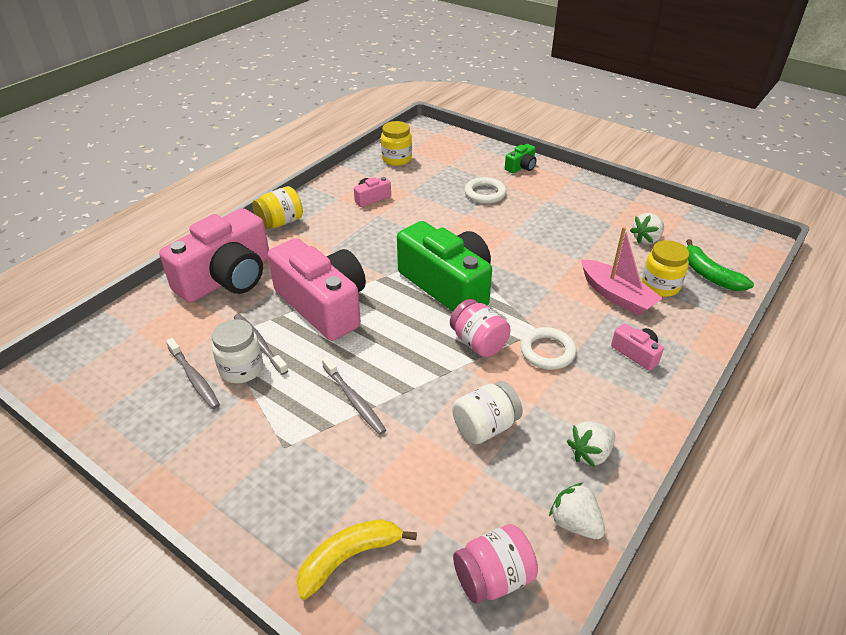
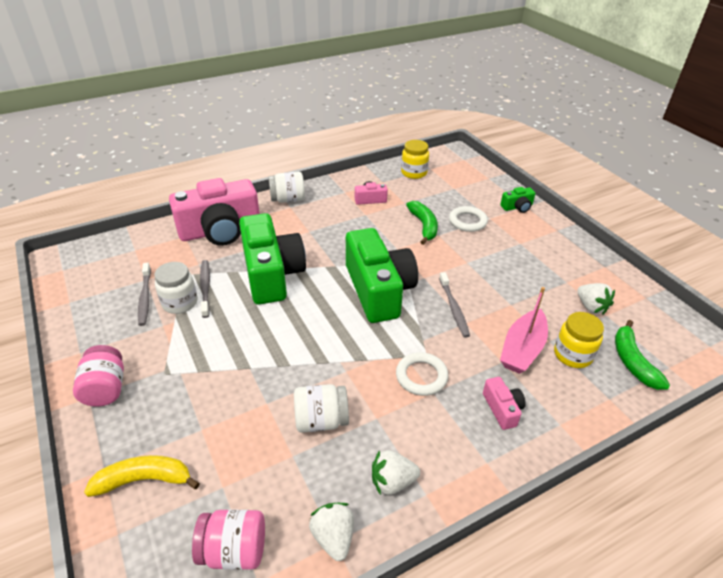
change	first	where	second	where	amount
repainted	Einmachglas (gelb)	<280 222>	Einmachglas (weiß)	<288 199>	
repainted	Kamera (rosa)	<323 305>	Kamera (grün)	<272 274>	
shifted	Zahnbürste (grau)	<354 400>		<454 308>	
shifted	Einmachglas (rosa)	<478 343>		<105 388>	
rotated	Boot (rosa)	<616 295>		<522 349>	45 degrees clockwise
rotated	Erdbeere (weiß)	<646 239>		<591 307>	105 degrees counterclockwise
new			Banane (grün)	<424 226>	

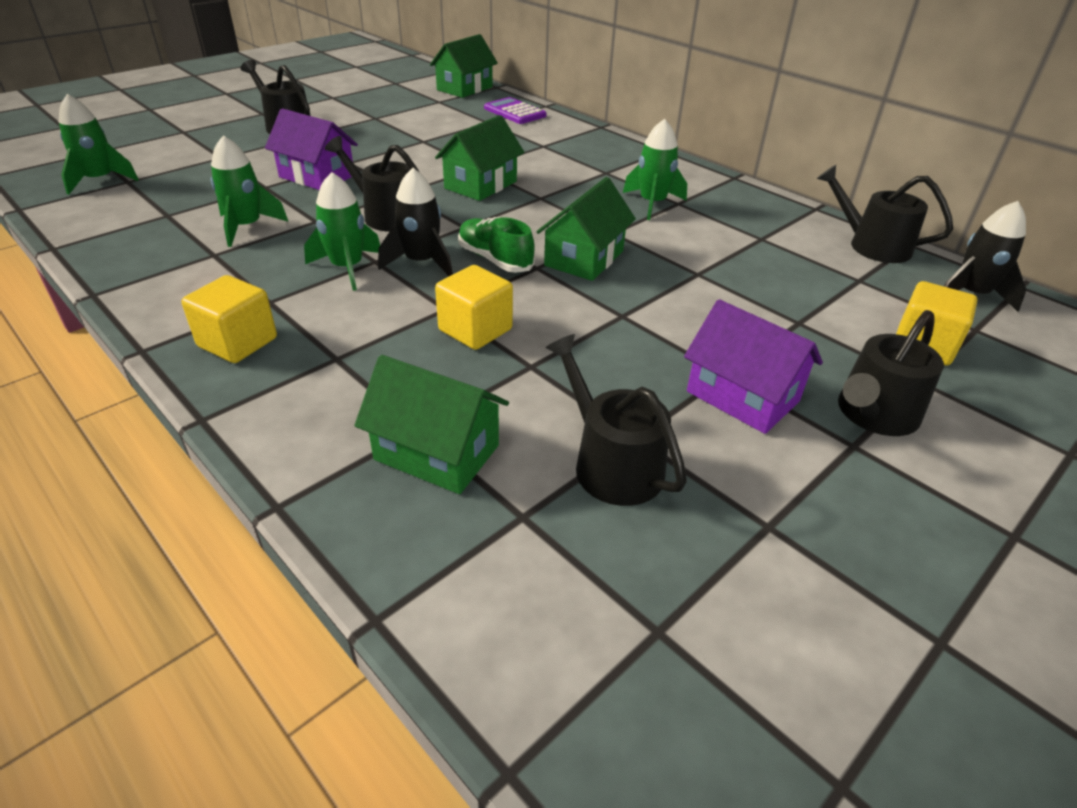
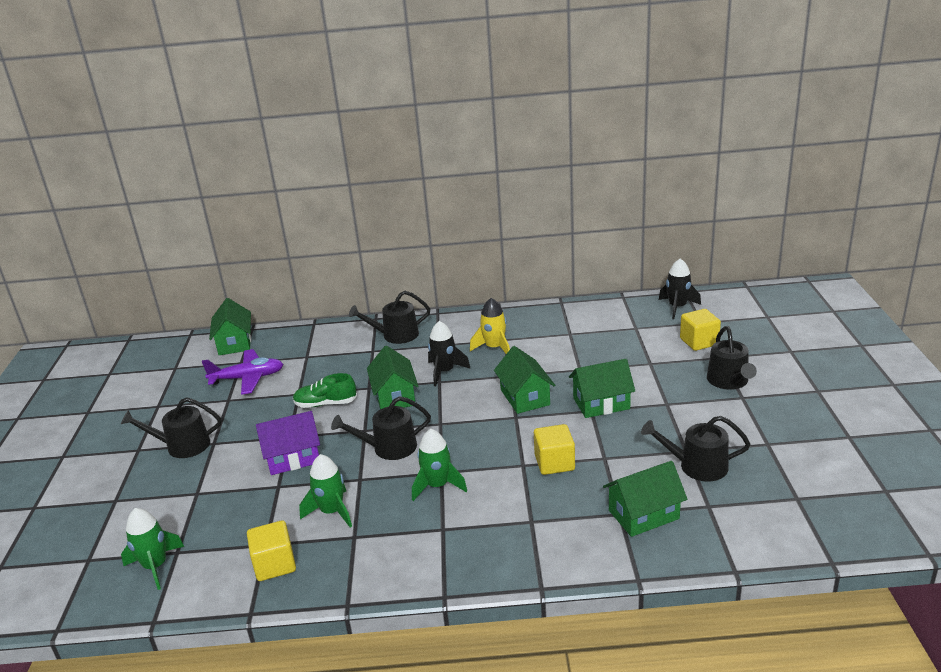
change	first	where	second	where	amount
shifted	Kubus (gelb)	<238 342>		<275 564>	
shifted	Rakete (schwarz)	<421 262>		<445 372>	
shifted	Schuh (grün)	<495 260>		<325 404>	
gone	Taschenrechner (lila)	<514 112>			
repainted	Rakete (grün)	<652 203>	Rakete (gelb)	<494 348>	
gone	Haus (lila)	<742 396>			
shifted	Gießkanne (schwarz)	<872 245>		<396 335>	
new			Flugzeug (lila)	<248 378>	
new			Haus (grün)	<601 403>	

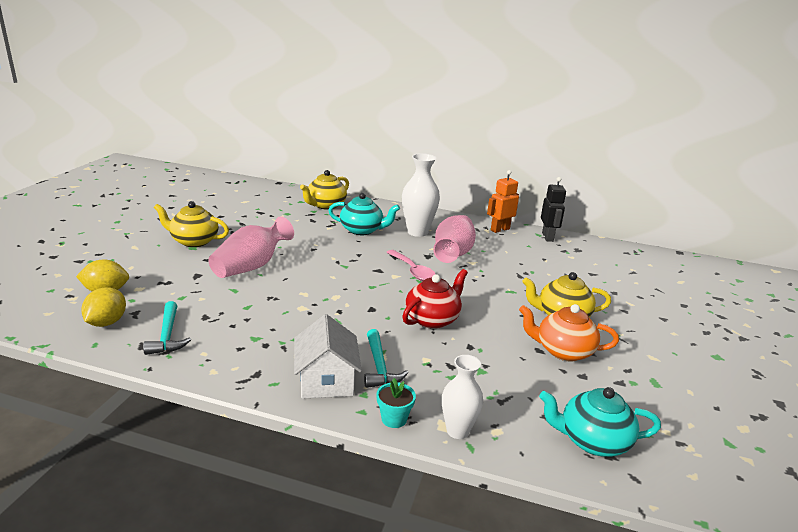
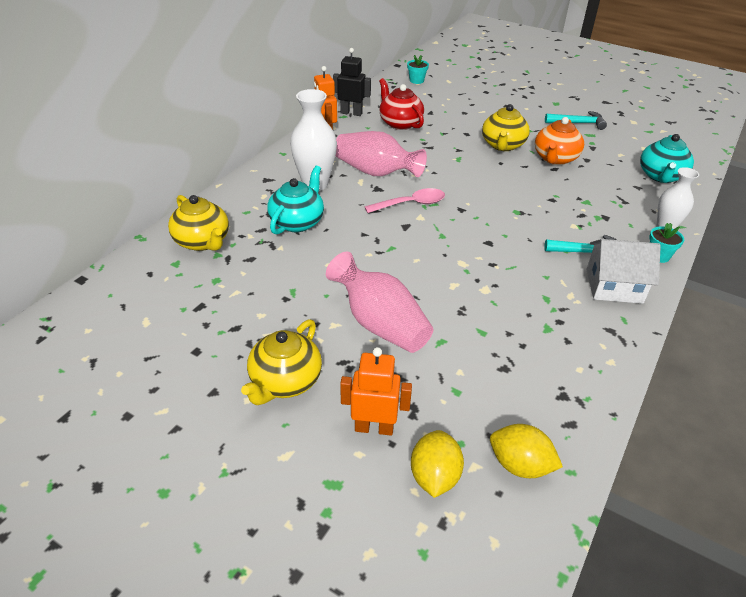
change	first	where	second	where	amount
shifted	Hammer (türkis)	<167 336>		<578 123>	
shifted	Teekanne (rot)	<432 319>		<400 123>	
new			Roboter (orange)	<374 427>	
new			Blumentopf (türkis)	<416 80>	

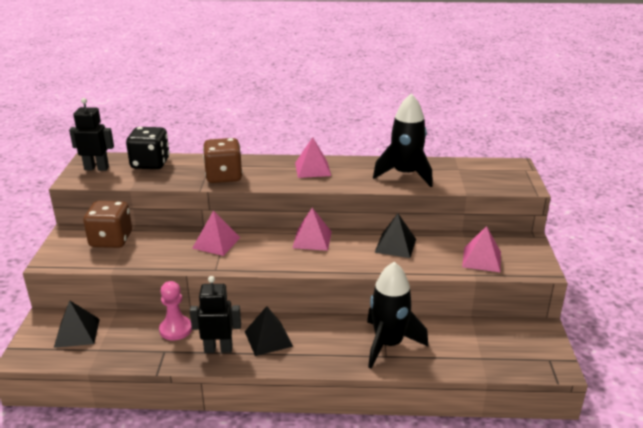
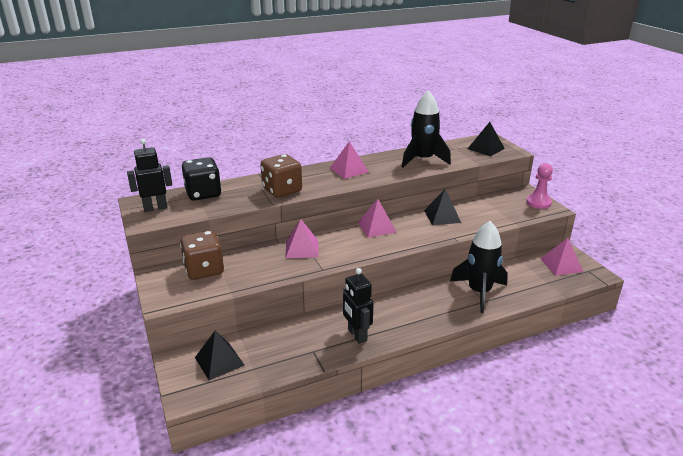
change	first	where	second	where	amount
shifted	Bauer (rosa)	<176 329>		<538 203>	
rotated	Roboter (schwarz)	<218 349>		<357 335>	90 degrees counterclockwise
shifted	Pyramide (schwarz)	<268 338>		<486 148>	
shifted	Pyramide (rosa)	<481 259>		<561 265>	

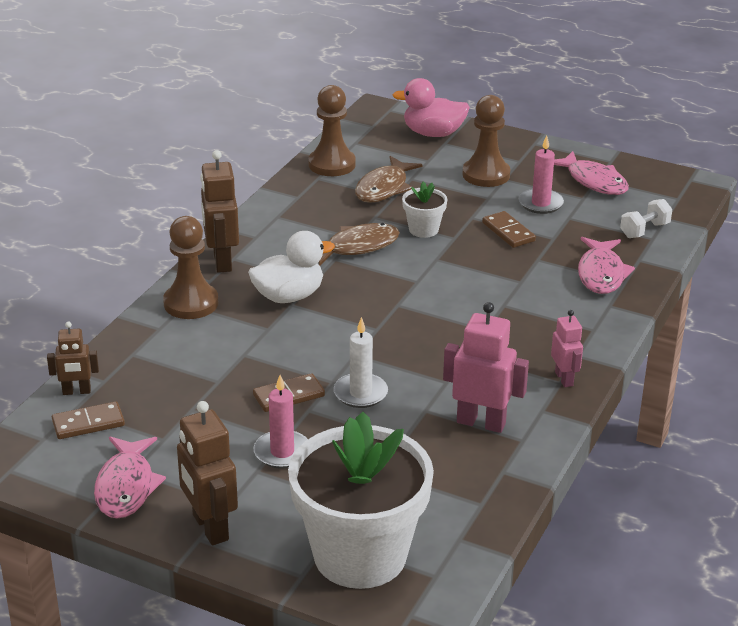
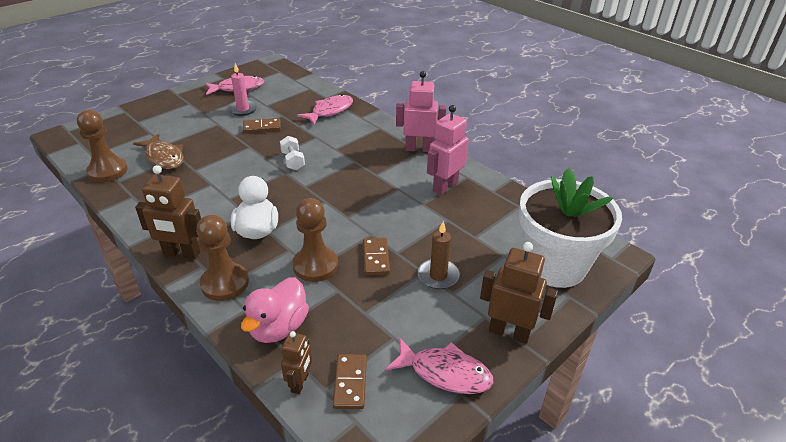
change	first	where	second	where	amount
rotated	Roboter (braun)	<210 528>		<509 332>	150 degrees counterclockwise
repainted	Kerze (rosa)	<282 452>	Kerze (braun)	<438 276>	
gone	Fisch (braun)	<357 247>			
gone	Kerze (weiß)	<360 393>			
shifted	Ente (rosa)	<433 133>		<279 327>	
gone	Blumentopf (weiß)	<423 229>			
shifted	Bauer (braun)	<486 175>		<315 265>	
scaled	Roboter (rosa)	<564 379>		<419 149>	x1.67
rotated	Fisch (rosa)	<601 274>		<330 111>	75 degrees counterclockwise
shifted	Hantel (weiß)	<644 230>		<293 161>	

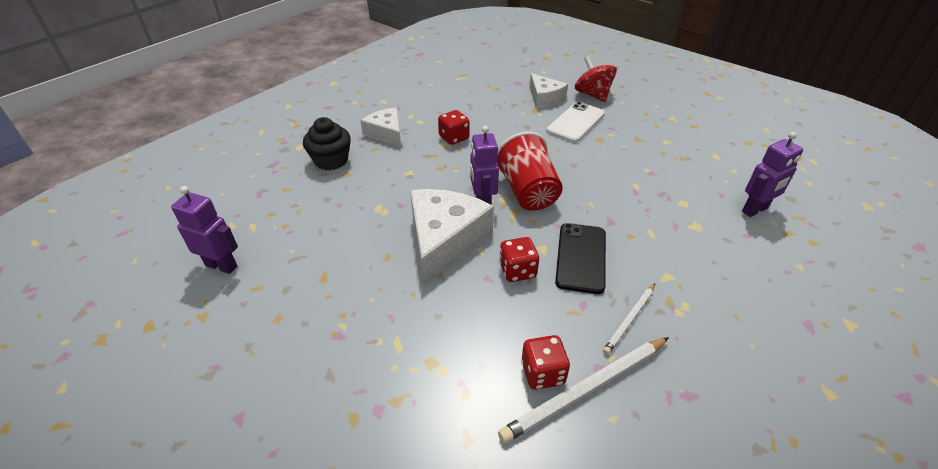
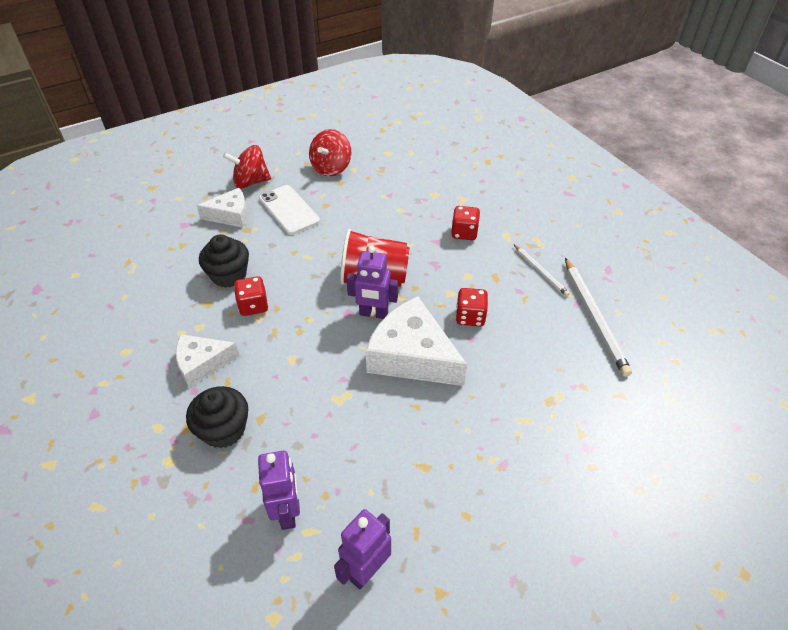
change	first	where	second	where	amount
shifted	Spielwürfel (rot)	<542 373>		<464 233>	
gone	Handy (schwarz)	<581 257>			
shifted	Roboter (lila)	<755 210>		<288 512>	
new			Muffin (schwarz)	<229 275>	
new			Kreisel (rot)	<331 168>	

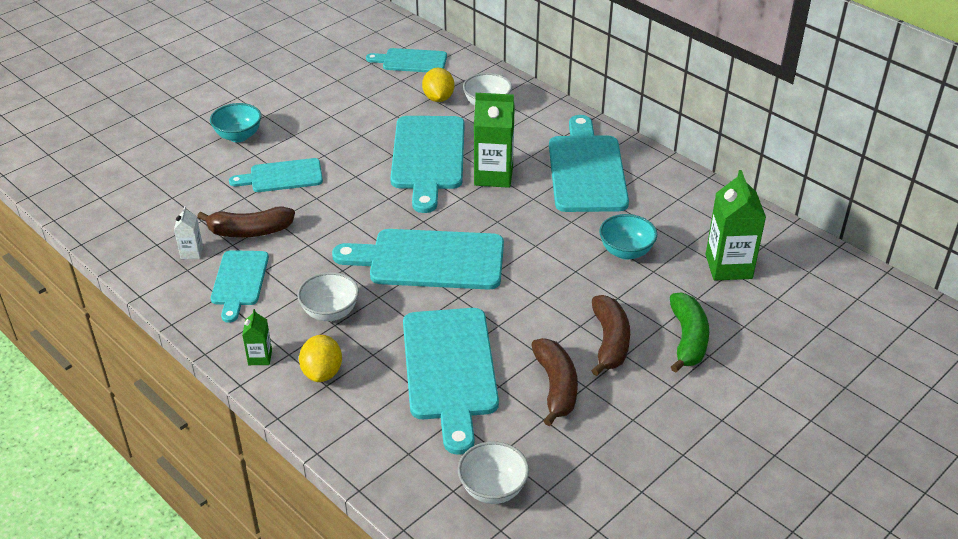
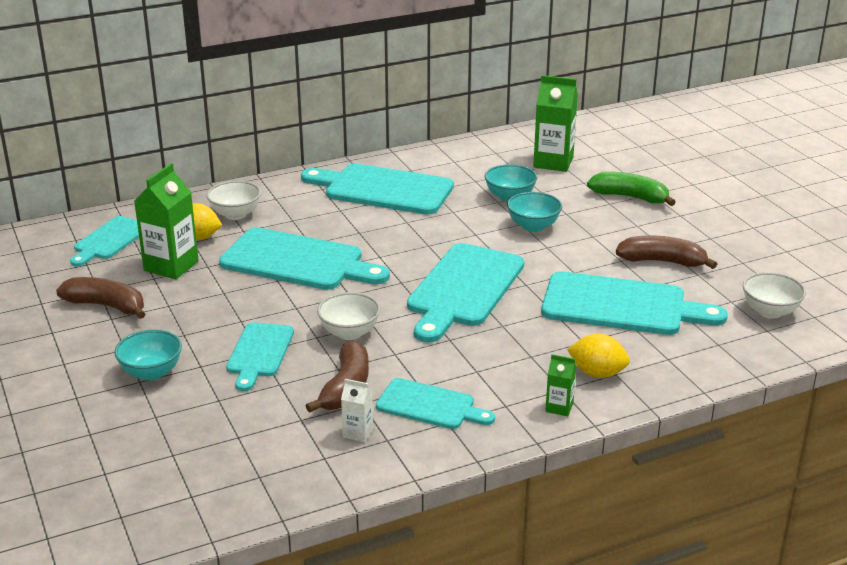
change	first	where	second	where	amount
shifted	Schüssel (weiß)	<330 312>		<349 333>	
shifted	Getränkekarton (grün)	<493 176>		<171 266>	
shifted	Banane (braun)	<610 342>		<107 306>	
new			Schüssel (türkis)	<533 226>	

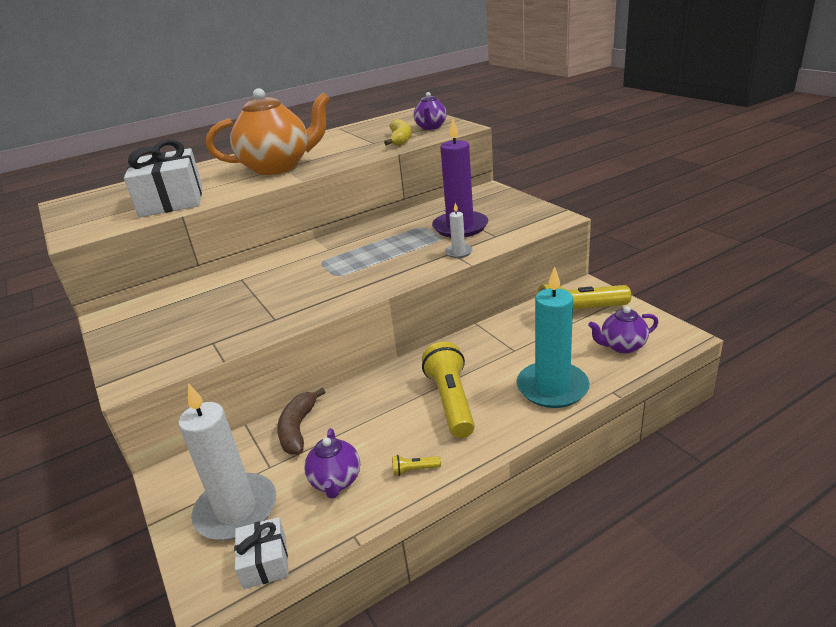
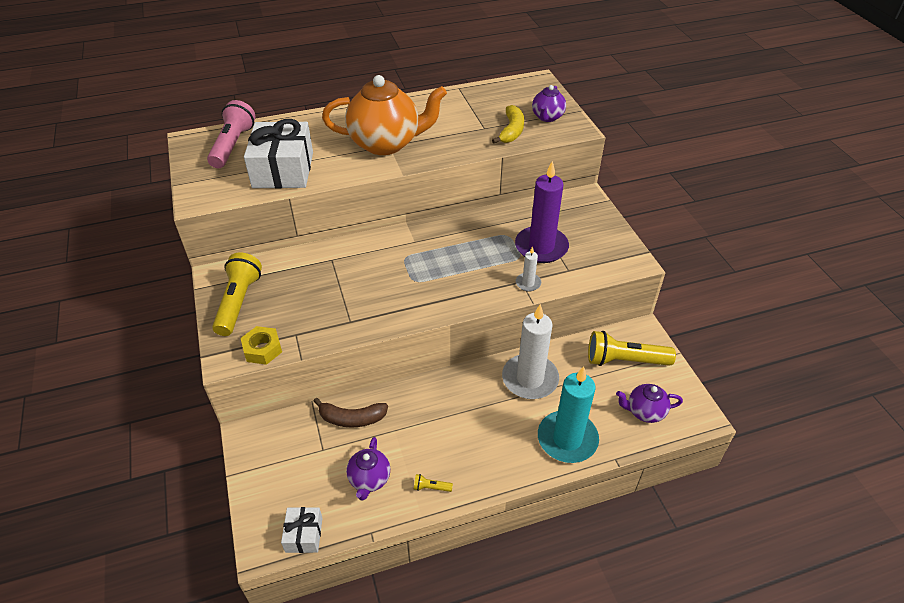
change	first	where	second	where	amount
shifted	Kerze (weiß)	<236 510>		<530 379>	
rotated	Banane (braun)	<298 429>		<352 418>	105 degrees counterclockwise
shifted	Taschenlampe (gelb)	<451 401>		<238 302>	
new			Taschenlampe (rosa)	<233 145>	
new			Sechskantmutter (gelb)	<262 349>	

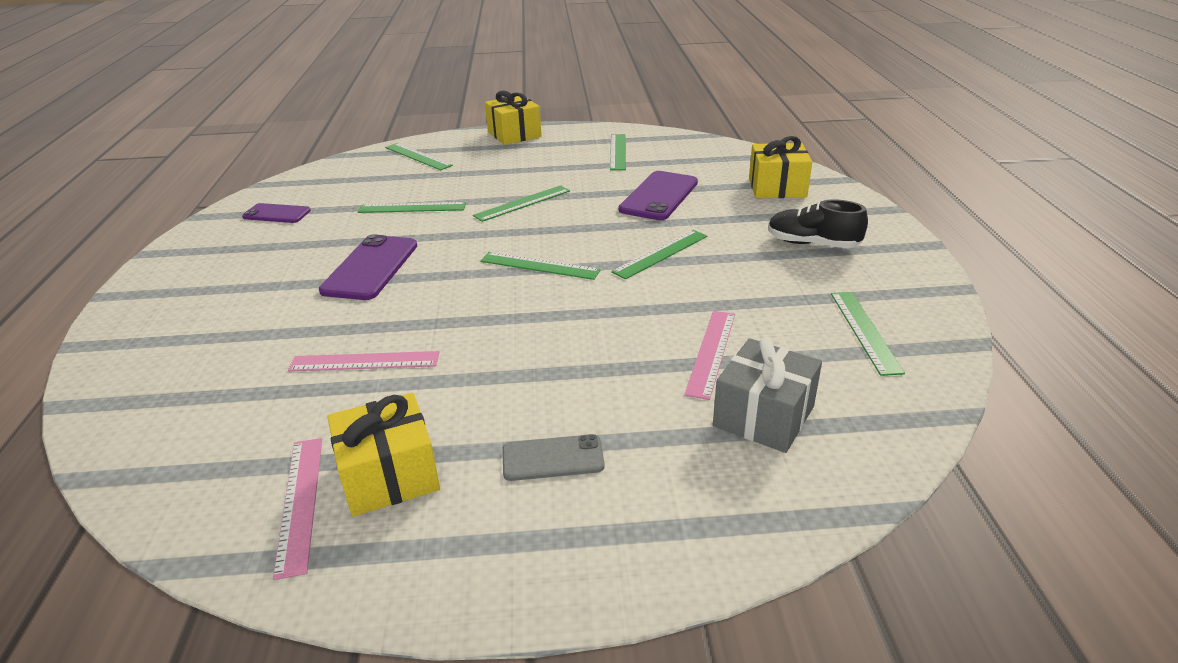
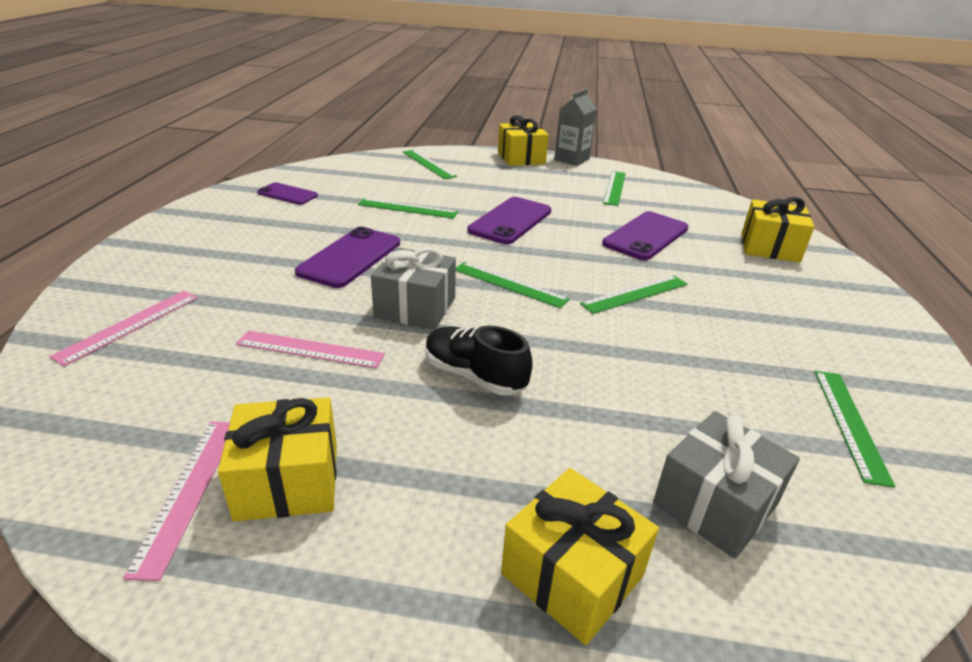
change	first	where	second	where	amount
swapped	Lineal (grün)	<522 203>	Handy (lila)	<510 221>	
gone	Handy (grau)	<553 458>			
shifted	Lineal (rosa)	<711 352>		<129 325>	
shifted	Schuh (schwarz)	<812 244>		<474 375>	
new			Geschenk (grau)	<415 307>	
new			Geschenk (gelb)	<572 575>	
new			Getränkekarton (grau)	<571 159>	

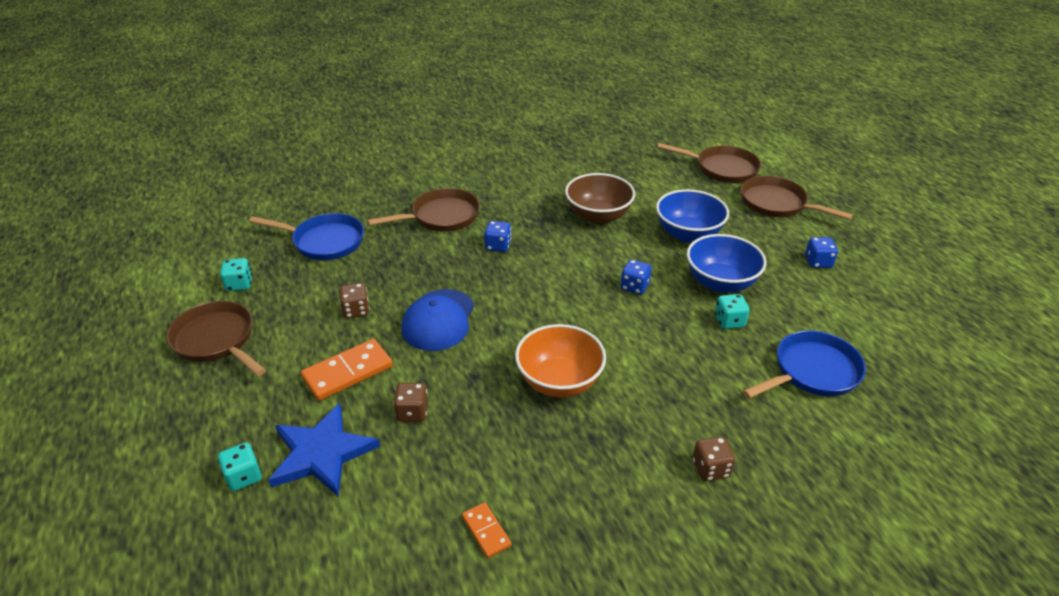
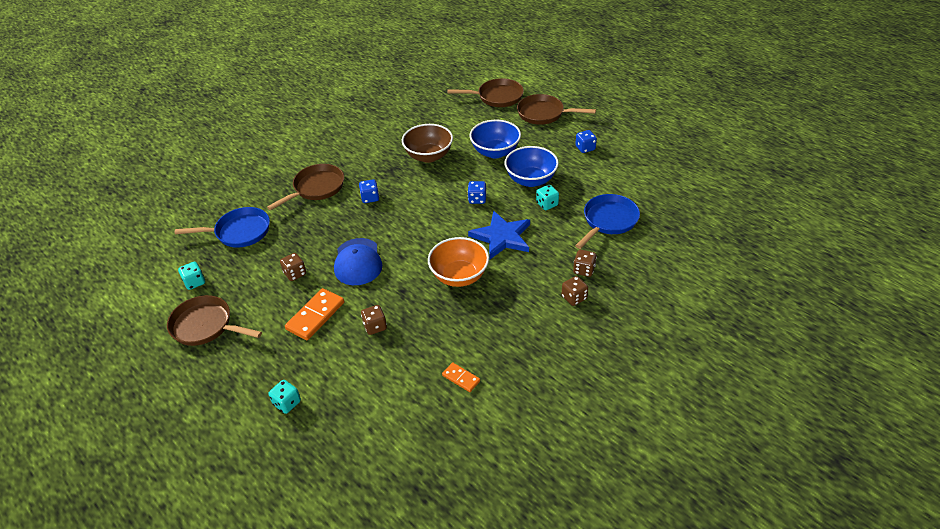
change	first	where	second	where	amount
shifted	Stern (blau)	<321 453>		<501 237>	
new			Spielwürfel (braun)	<584 270>	

